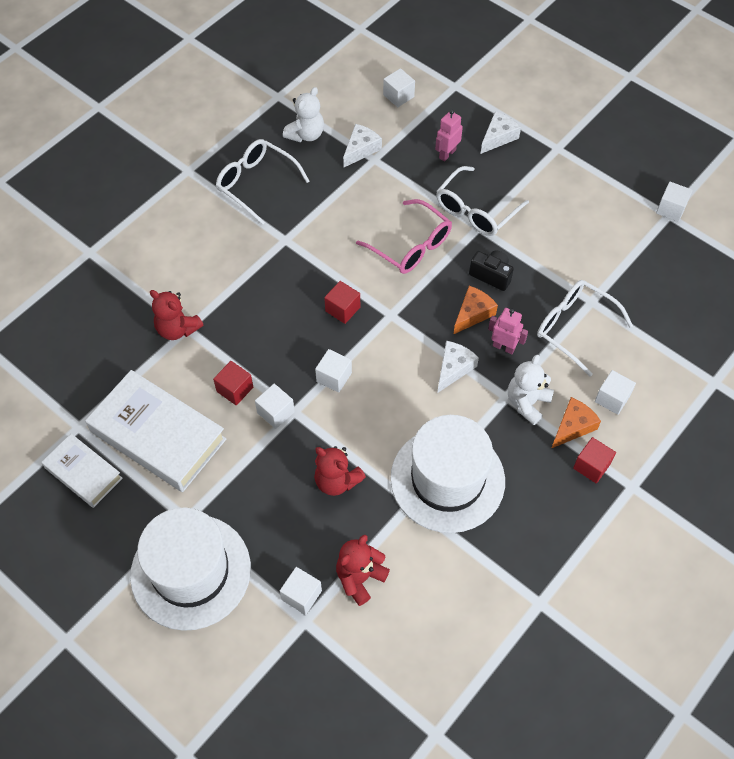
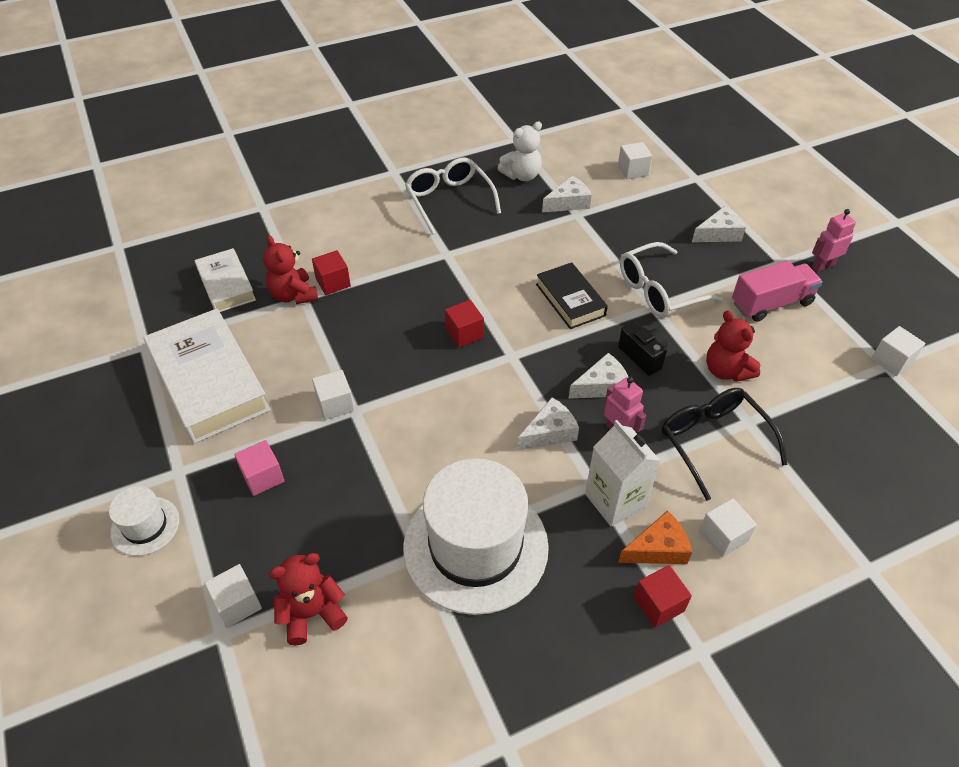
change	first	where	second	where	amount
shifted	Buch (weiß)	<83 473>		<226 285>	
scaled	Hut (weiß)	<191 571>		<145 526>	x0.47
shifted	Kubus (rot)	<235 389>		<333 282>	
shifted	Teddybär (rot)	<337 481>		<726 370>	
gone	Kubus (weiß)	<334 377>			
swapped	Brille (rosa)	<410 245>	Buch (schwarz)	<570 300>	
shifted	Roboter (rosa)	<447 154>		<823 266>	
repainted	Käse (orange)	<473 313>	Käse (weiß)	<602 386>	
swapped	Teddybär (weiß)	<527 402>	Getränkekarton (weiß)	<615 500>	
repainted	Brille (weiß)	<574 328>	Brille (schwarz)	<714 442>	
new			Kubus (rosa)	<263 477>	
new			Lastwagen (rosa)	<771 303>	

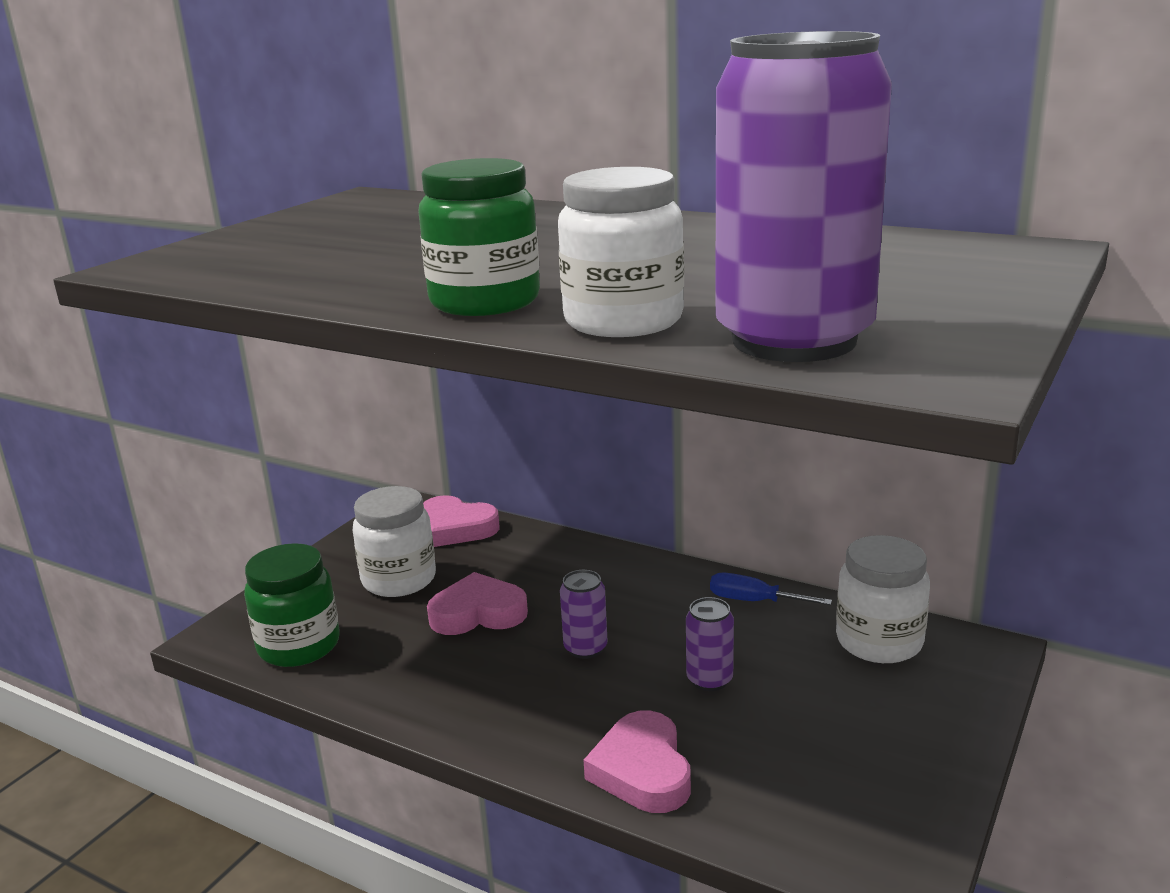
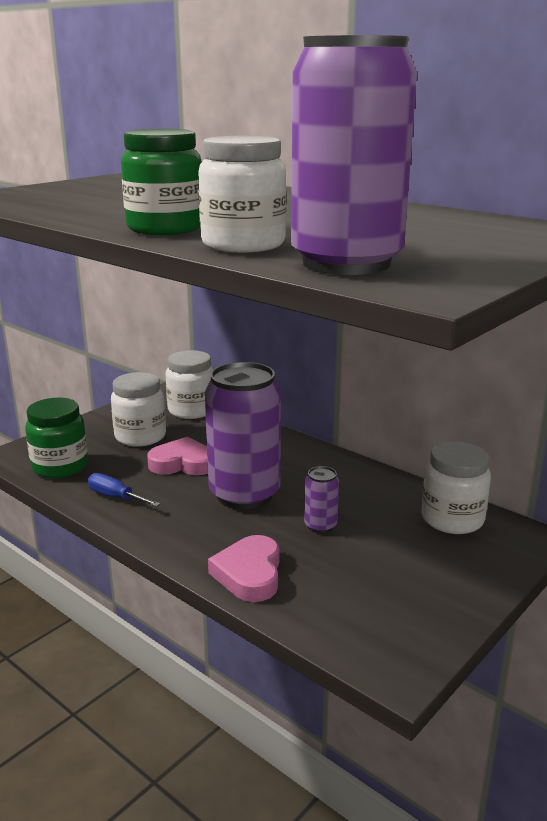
change	first	where	second	where	amount
swapped	Herz (rosa)	<456 528>	Einmachglas (weiß)	<191 410>	
scaled	Dose (lila)	<585 648>		<244 494>	x2.31
shifted	Schraubenzieher (blau)	<754 601>		<116 497>	

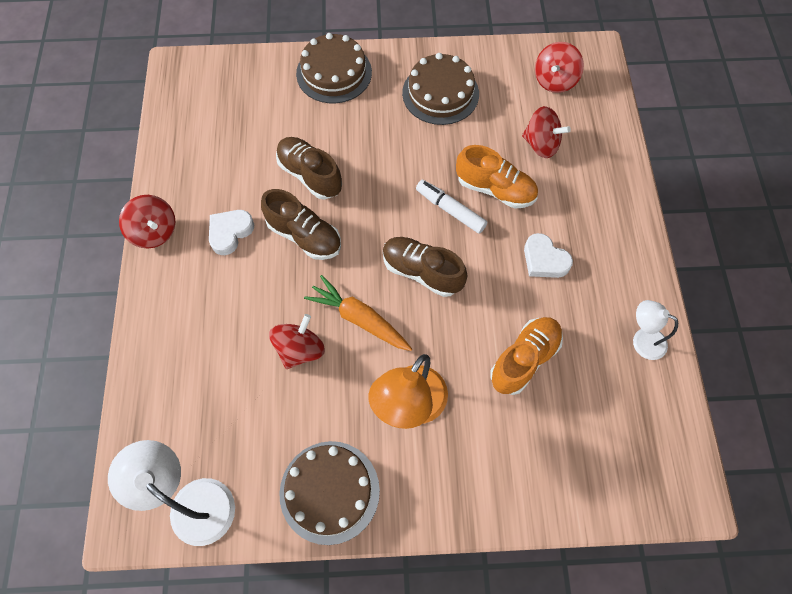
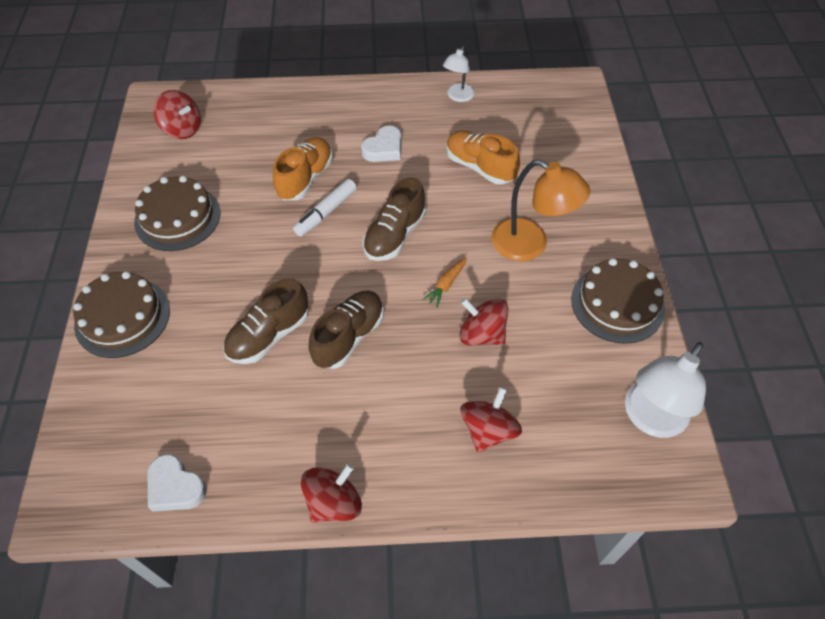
change	first	where	second	where	amount
shifted	Herz (weiß)	<230 233>		<175 487>	
scaled	Karotte (orange)	<359 319>		<446 284>	x0.56
shifted	Kreisel (rot)	<541 144>		<488 430>	

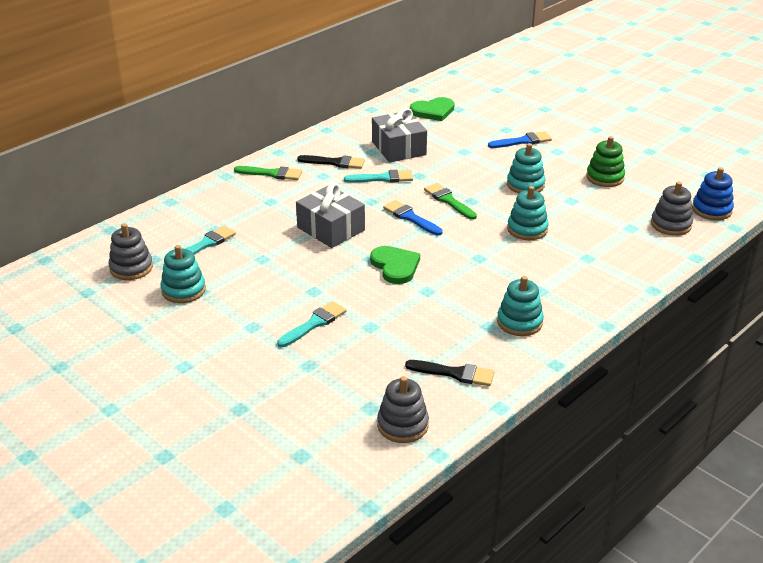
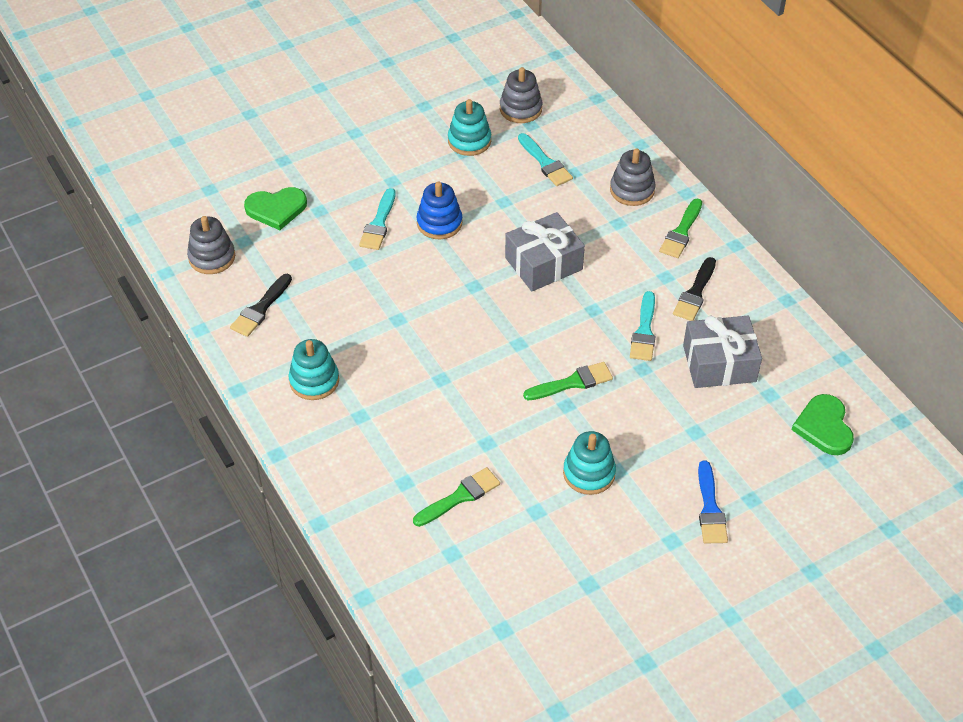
change	first	where	second	where	amount
rotated	Pinsel (türkis)	<314 323>		<379 223>	45 degrees clockwise
shifted	Herz (grün)	<395 266>		<276 209>	
gone	Pinsel (blau)	<410 217>			
gone	Stapelspielzeug (türkis)	<527 229>			
gone	Stapelspielzeug (grün)	<605 177>			
shifted	Stapelspielzeug (grau)	<671 224>		<632 190>	
shifted	Stapelspielzeug (blau)	<711 210>		<439 223>	
new			Pinsel (grün)	<460 497>	

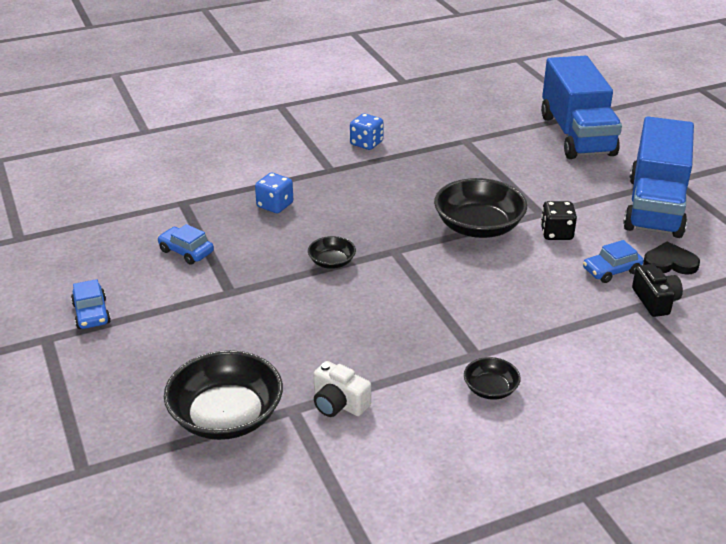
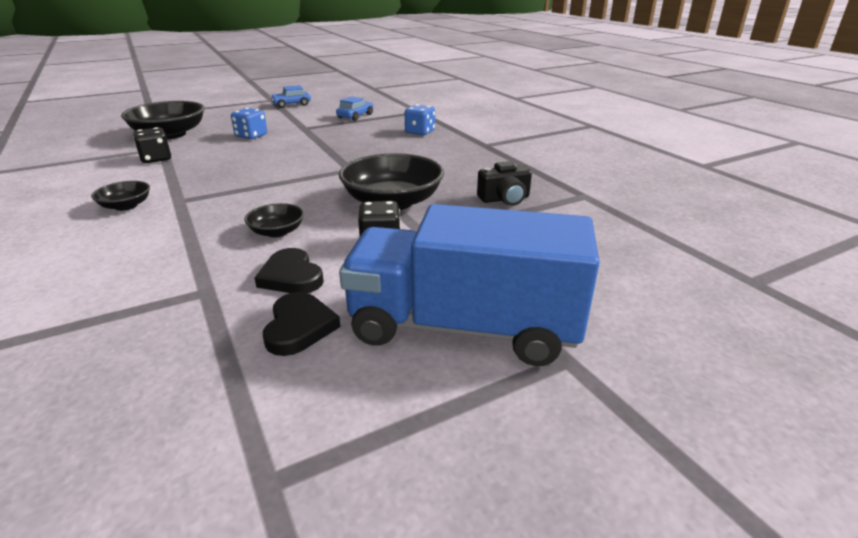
change	first	where	second	where	amount
shifted	Schüssel (schwarz)	<332 262>		<277 232>	
swapped	Kamera (weiß)	<339 403>	Spielwürfel (schwarz)	<156 159>	
shifted	Spielwürfel (blau)	<366 143>		<251 136>	
gone	Lastwagen (blau)	<576 135>			
swapped	Auto (blau)	<611 271>	Herz (schwarz)	<291 276>	
shifted	Kamera (schwarz)	<655 301>		<504 199>	

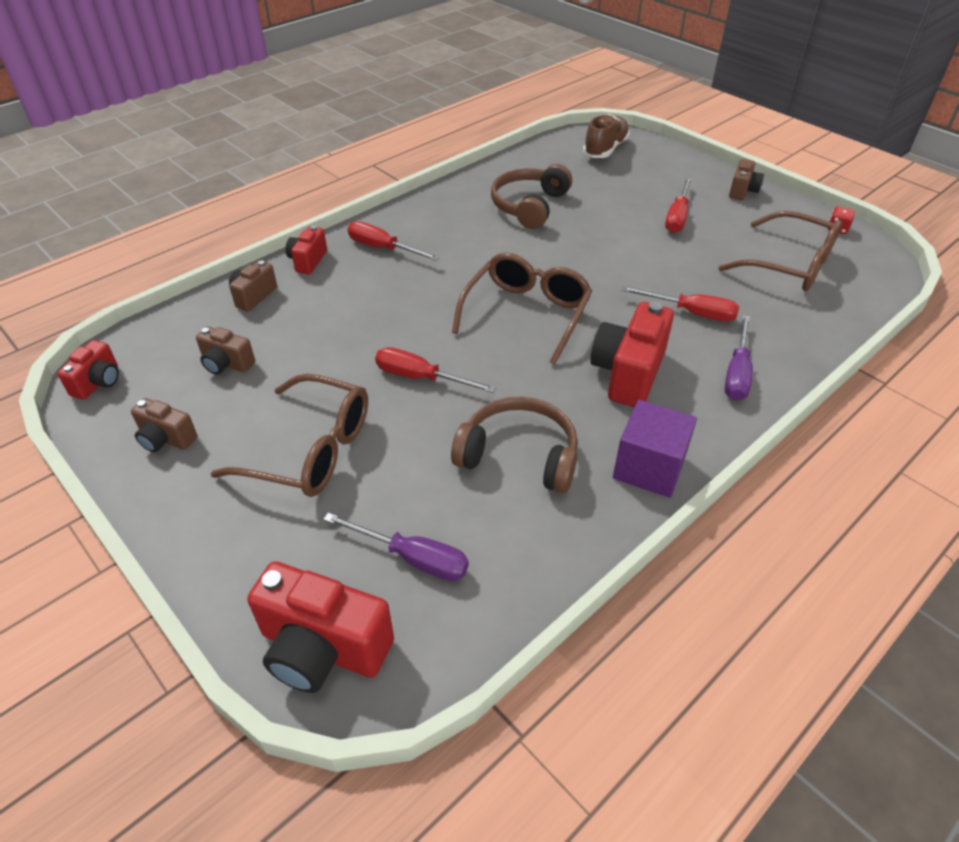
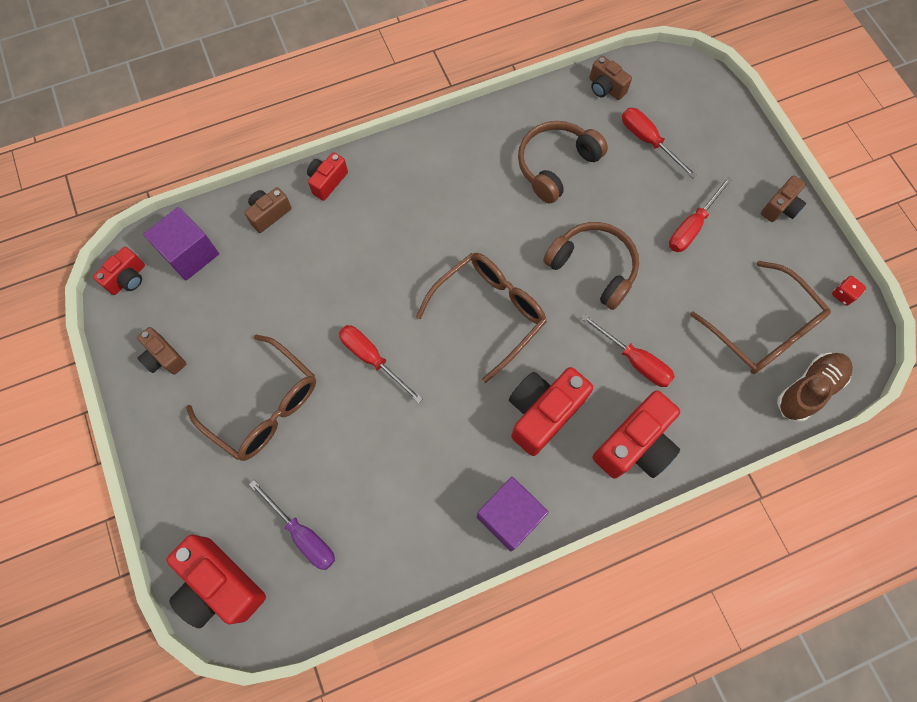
change	first	where	second	where	amount
shifted	Kamera (braun)	<227 364>		<605 88>	
shifted	Schraubenzieher (rot)	<383 248>		<648 141>	
shifted	Kopfhörer (braun)	<519 455>		<593 267>	
shifted	Schuh (braun)	<605 149>		<809 389>	
swapped	Schraubenzieher (lila)	<737 373>	Kamera (rot)	<635 445>	
new			Kubus (lila)	<190 254>	

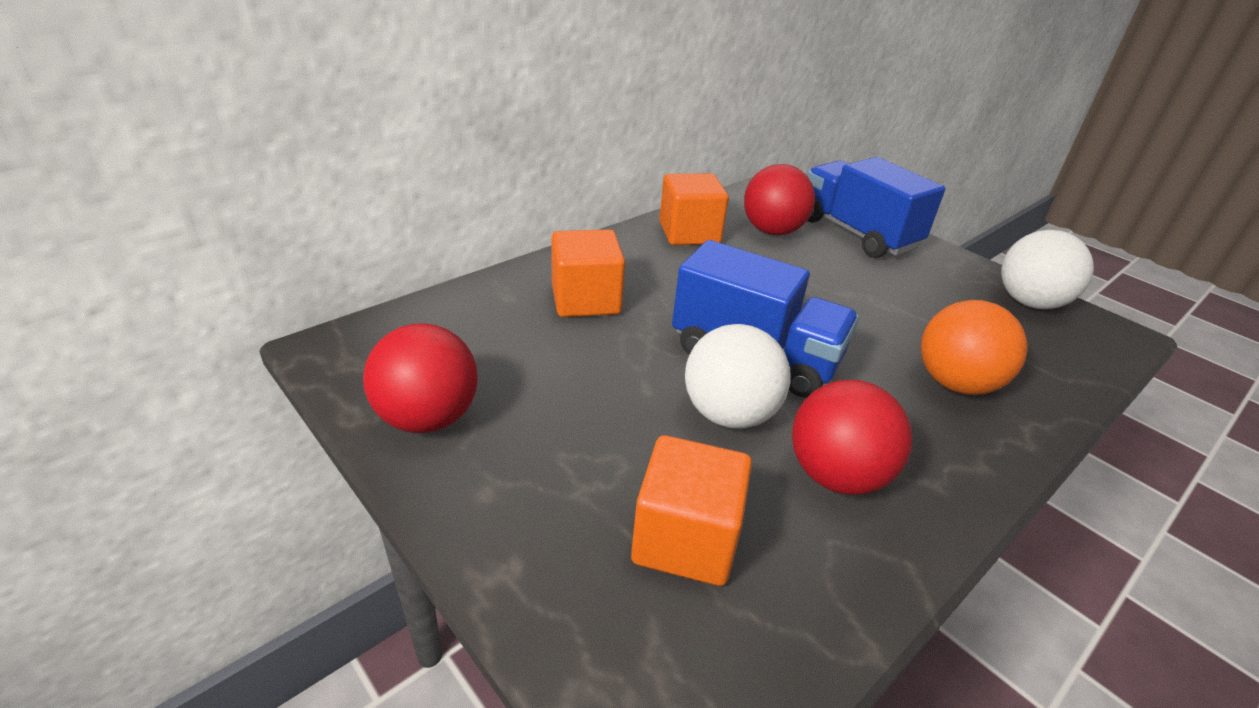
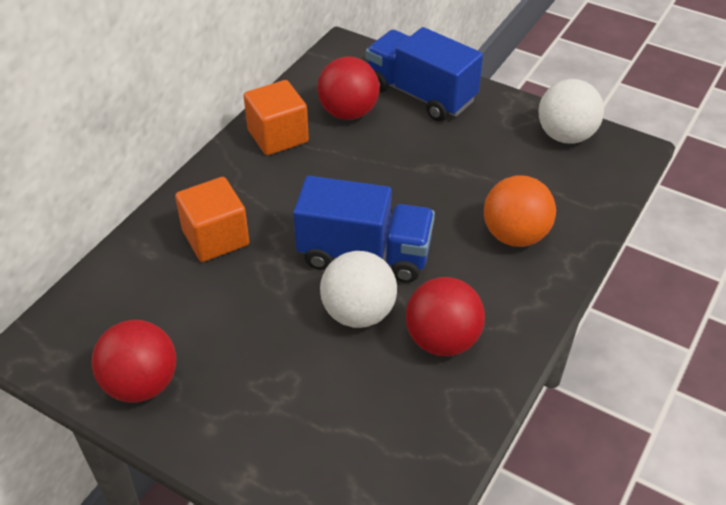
change	first	where	second	where	amount
gone	Kubus (orange)	<685 539>			

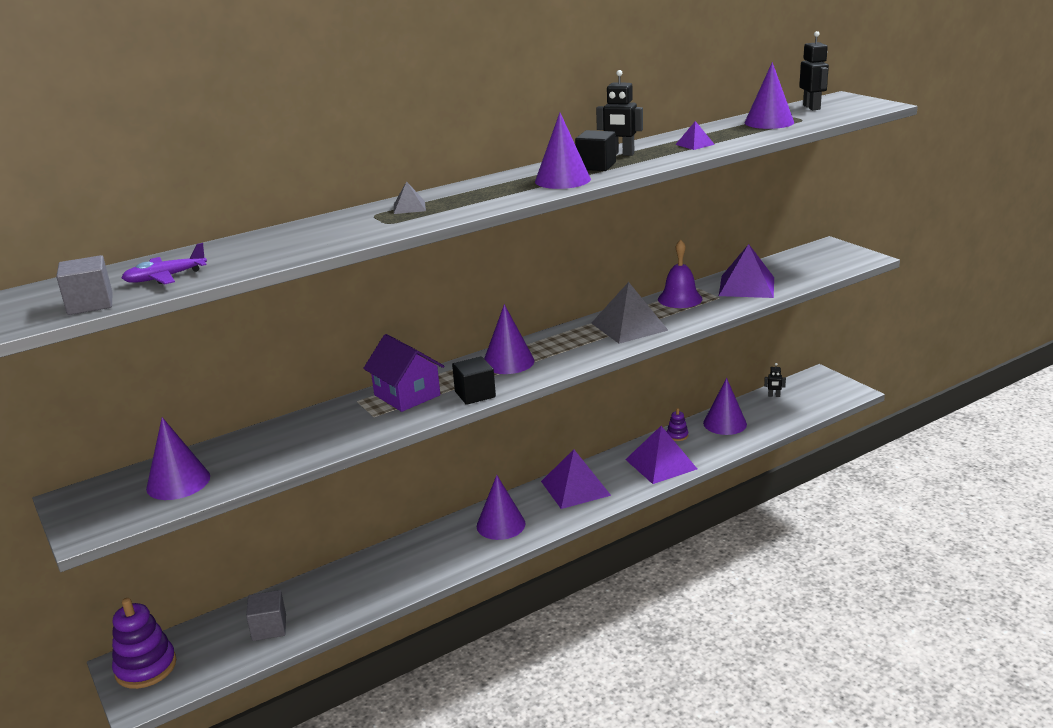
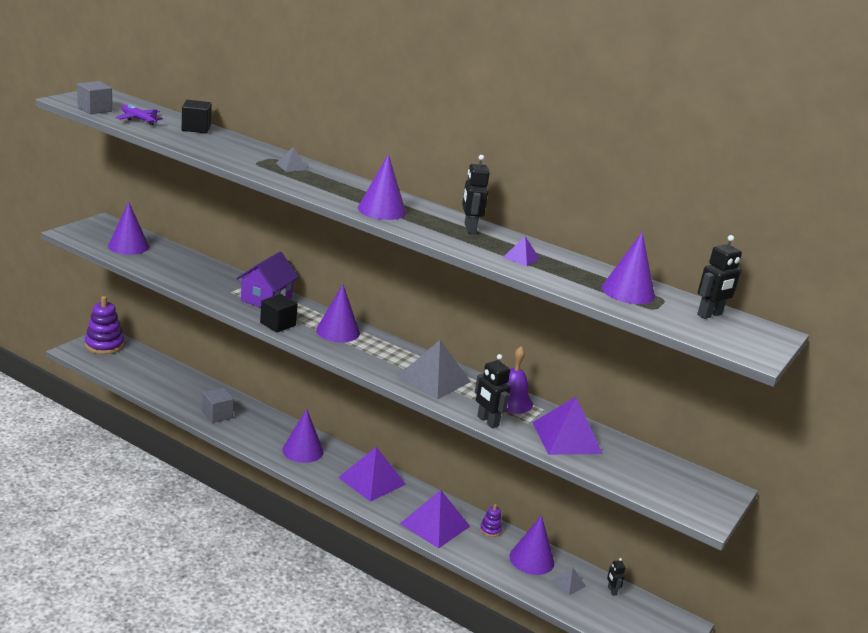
change	first	where	second	where	amount
shifted	Kubus (grau)	<269 628>		<217 415>	
shifted	Kubus (schwarz)	<596 166>		<196 128>	
new			Roboter (schwarz)	<487 421>	
new			Pyramide (grau)	<568 583>	

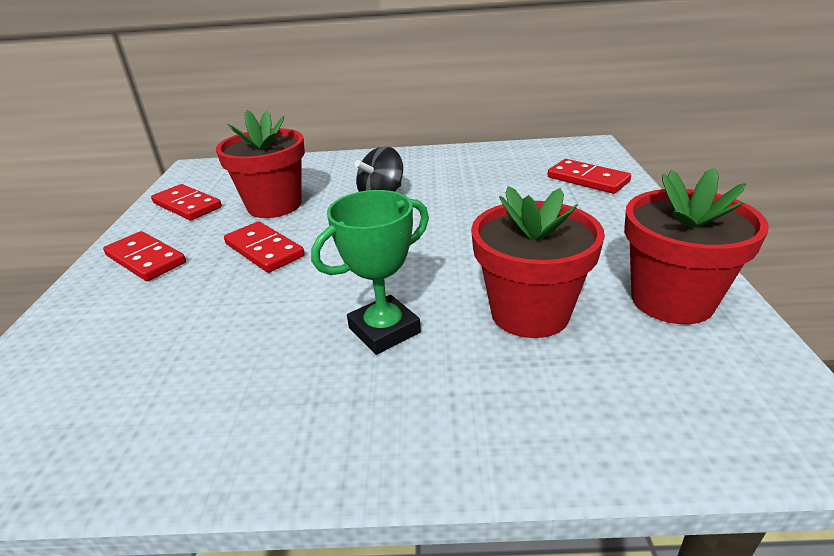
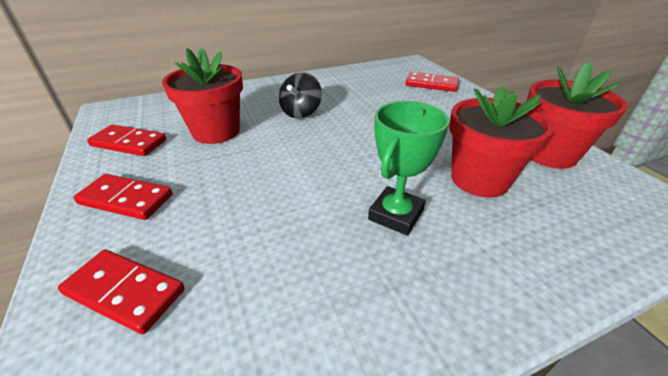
change	first	where	second	where	amount
shifted	Dominostein (rot)	<264 250>		<125 292>	

